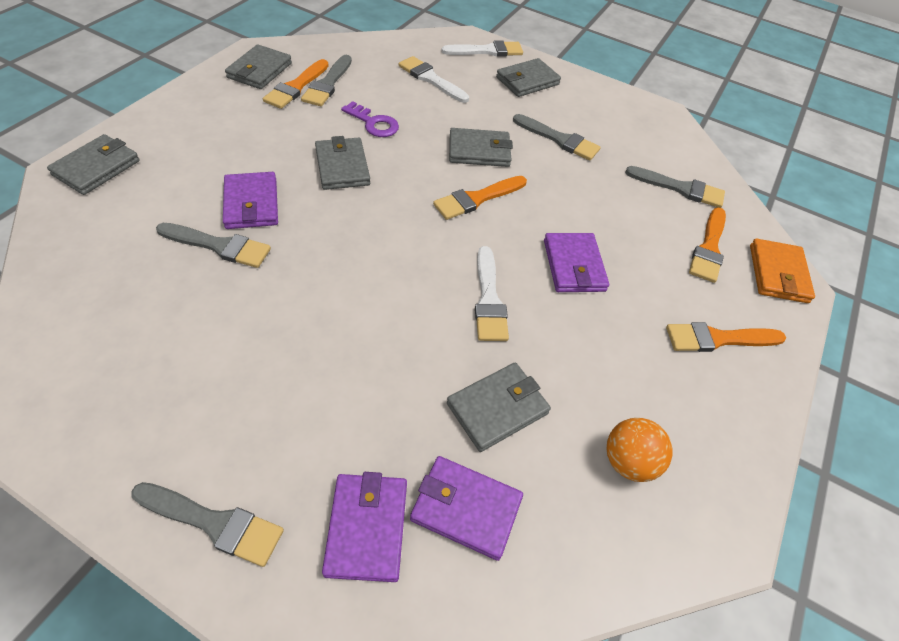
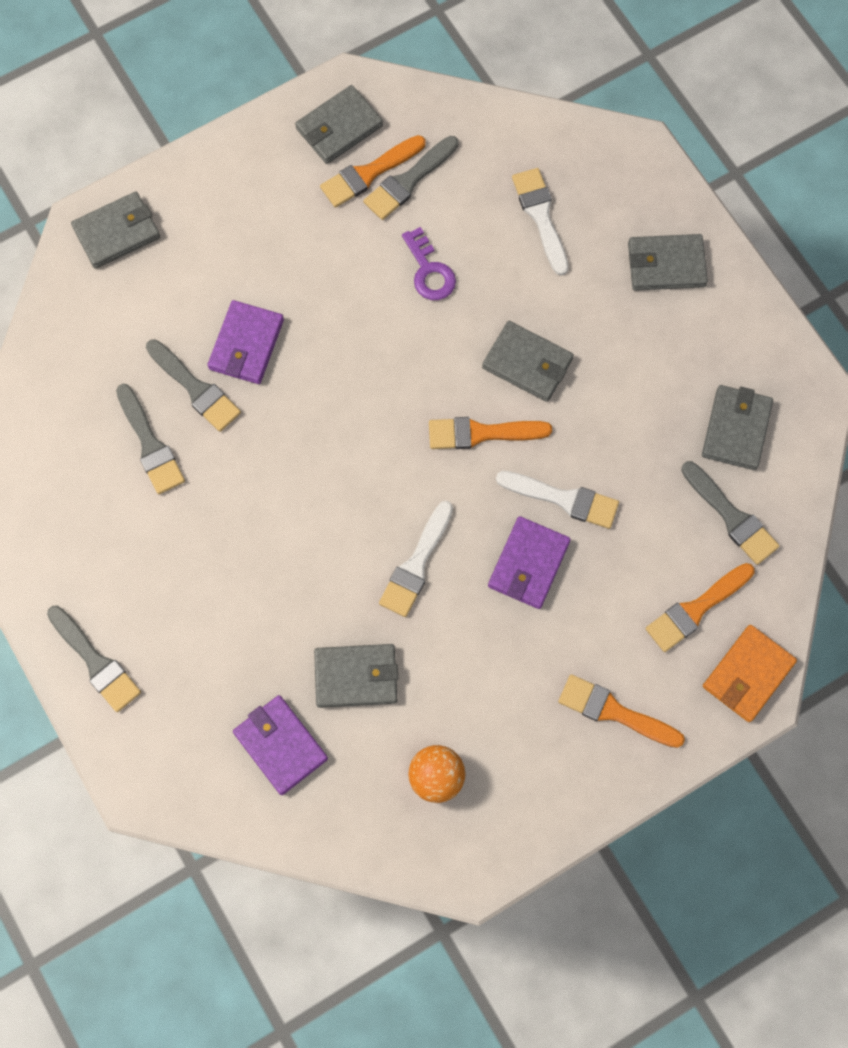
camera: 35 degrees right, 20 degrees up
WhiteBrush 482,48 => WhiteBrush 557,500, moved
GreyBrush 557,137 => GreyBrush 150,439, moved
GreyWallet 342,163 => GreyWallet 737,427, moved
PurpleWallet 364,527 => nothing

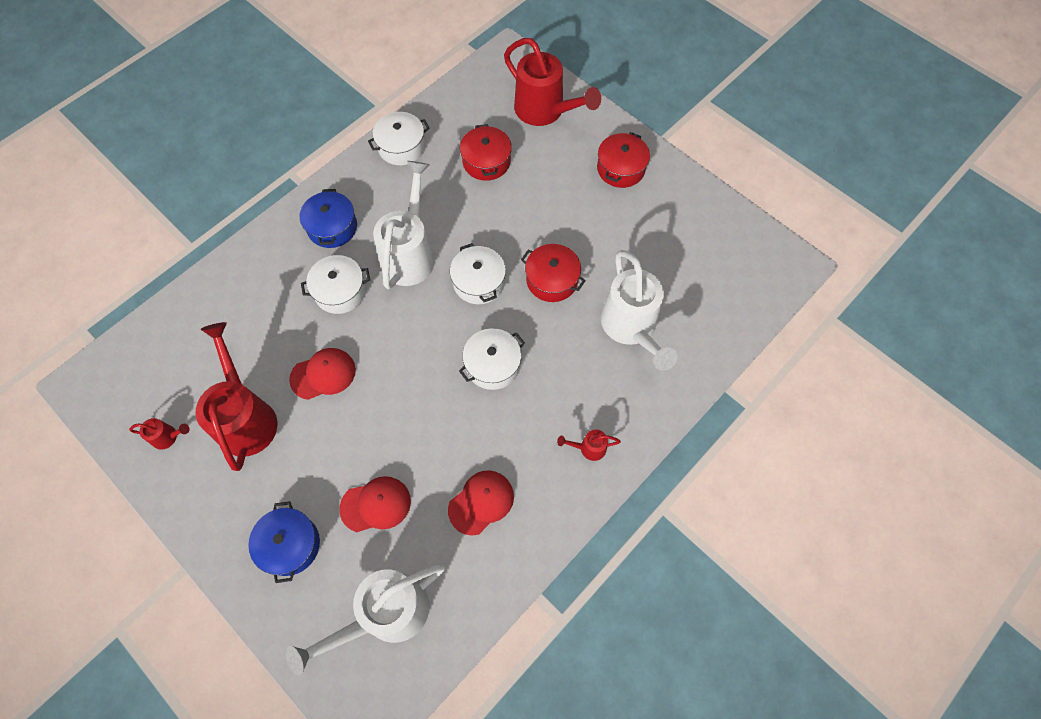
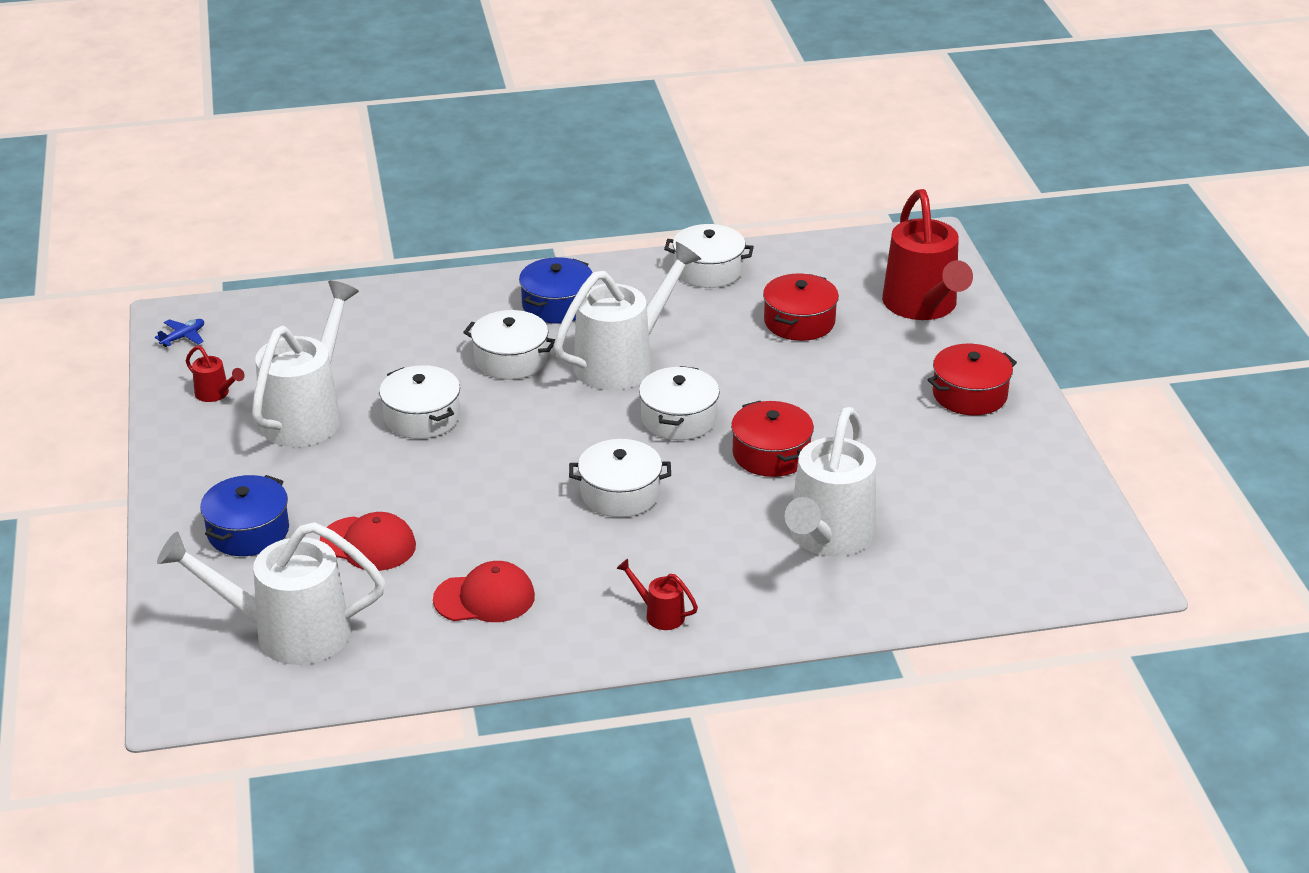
camera: 35 degrees right, 30 degrees down
RedWateringCan 236,396 => WhiteWateringCan 305,363
RedCap 322,374 => WhitePot 419,402
nothing => BluePlane 179,333

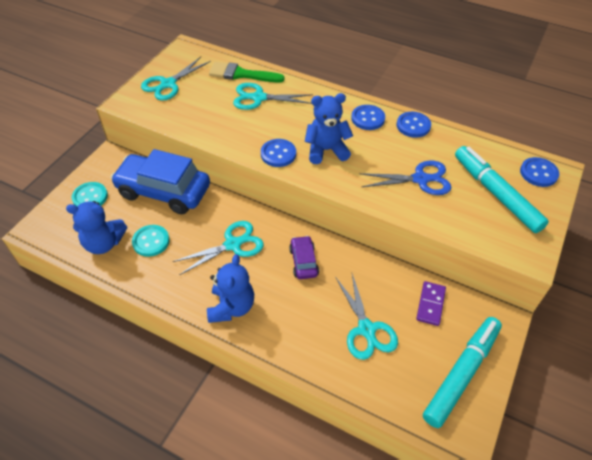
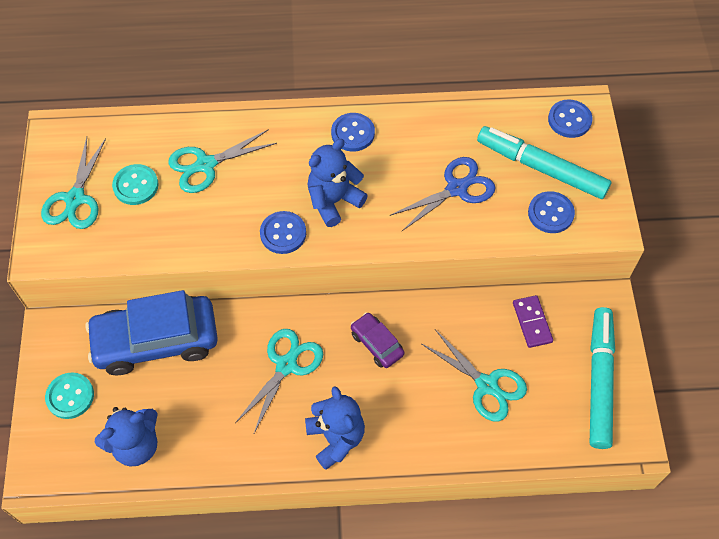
camera: 30 degrees left, 10 degrees up
GreenBrush 247,72 => nothing
BlueButton 414,125 => BlueButton 551,212, moved
TurquoiseButton 151,241 => TurquoiseButton 135,184, moved

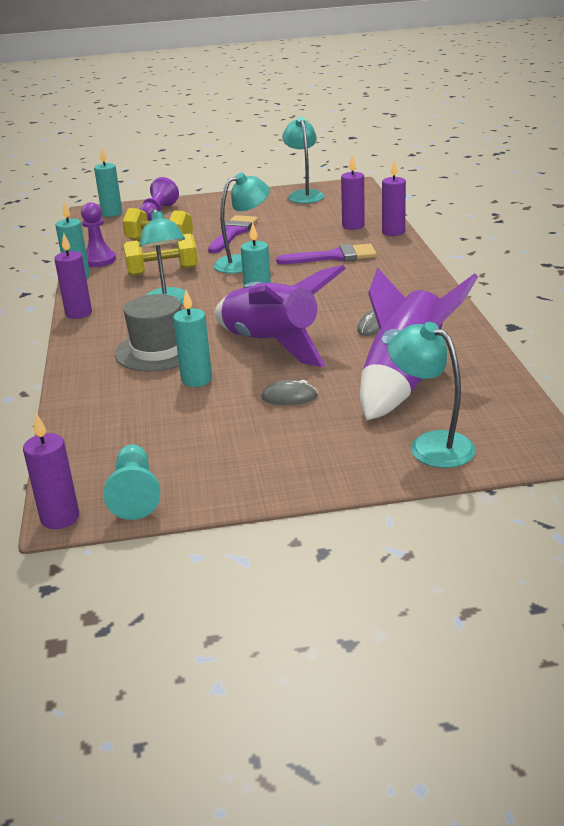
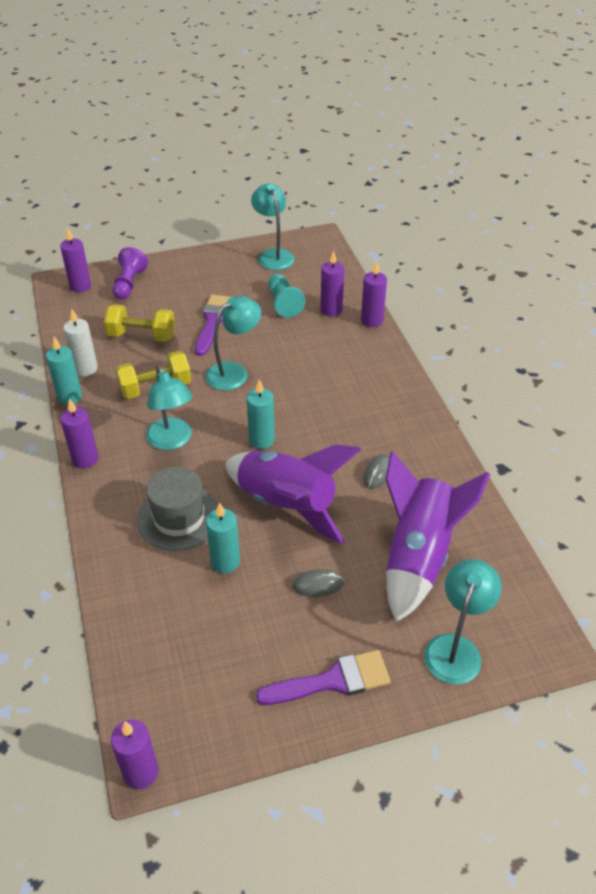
camera: 10 degrees left, 15 degrees up
TurquoiseCandle 108,182 => PurpleCandle 75,259
PurplePawn 98,234 => WhiteCandle 80,342
PurpleBrush 326,254 => PurpleBrush 323,677, moved
TurquoiseLamp 432,395 => TurquoiseLamp 463,621, 75 degrees clockwise
TurquoisePawn 132,482 => TurquoisePawn 286,296, moved

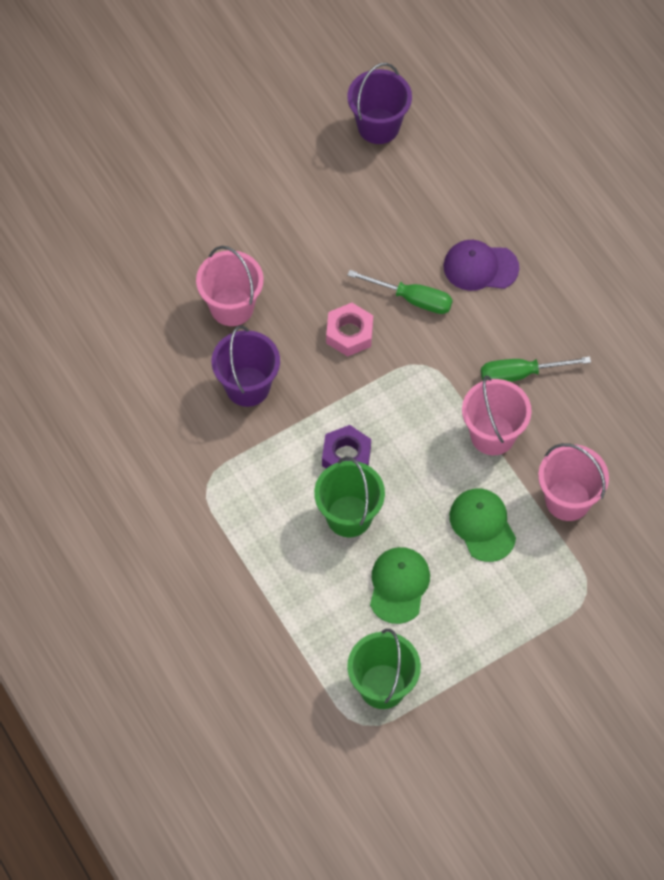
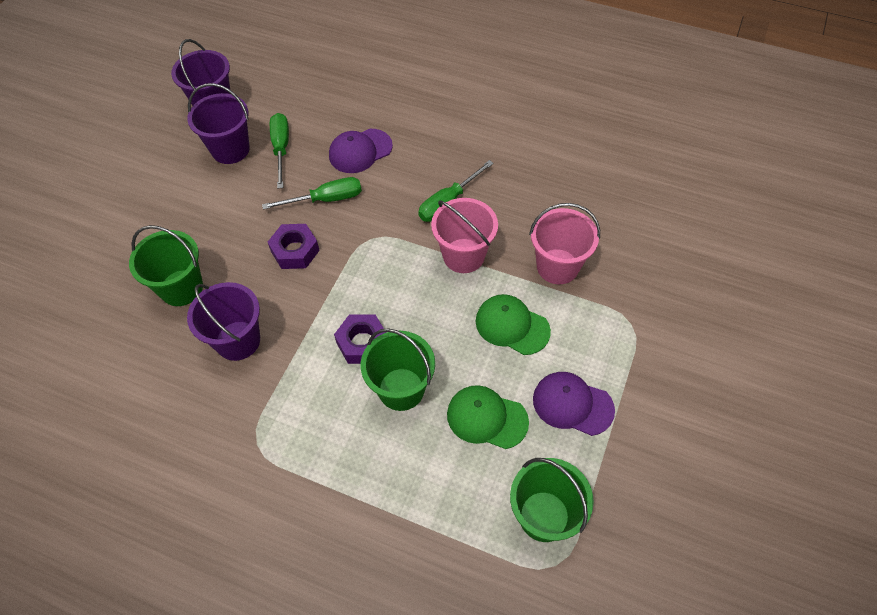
camera: 35 degrees left, 5 degrees down
PinkBucket 230,286 => GreenBucket 166,265
PinkNut 349,330 => PurpleNut 294,246
GreenCap 400,585 => GreenCap 488,417, 45 degrees counterclockwise
nothing => PurpleBucket 218,123
nothing => GreenScrewdriver 279,151
nothing => PurpleCap 574,404

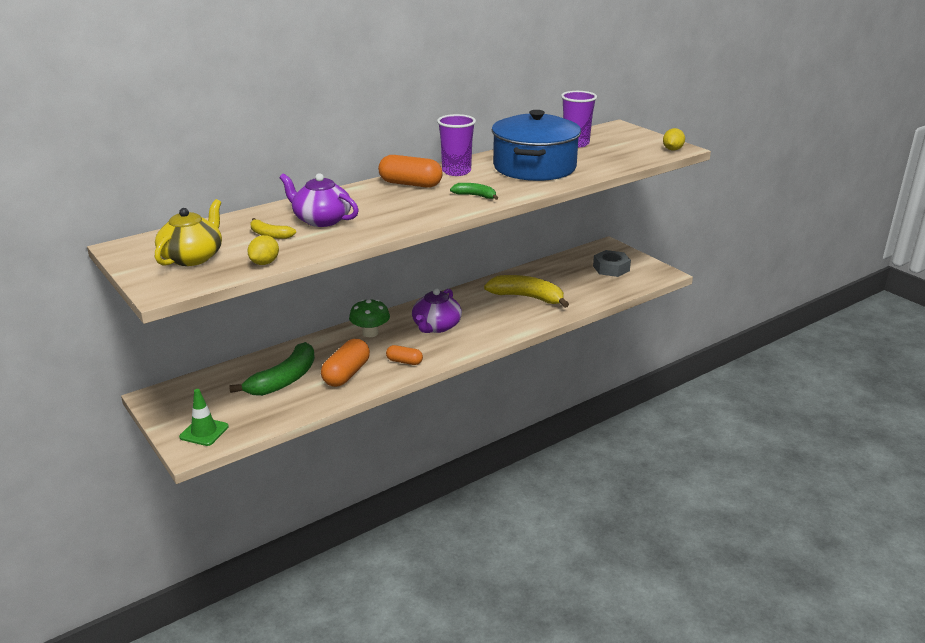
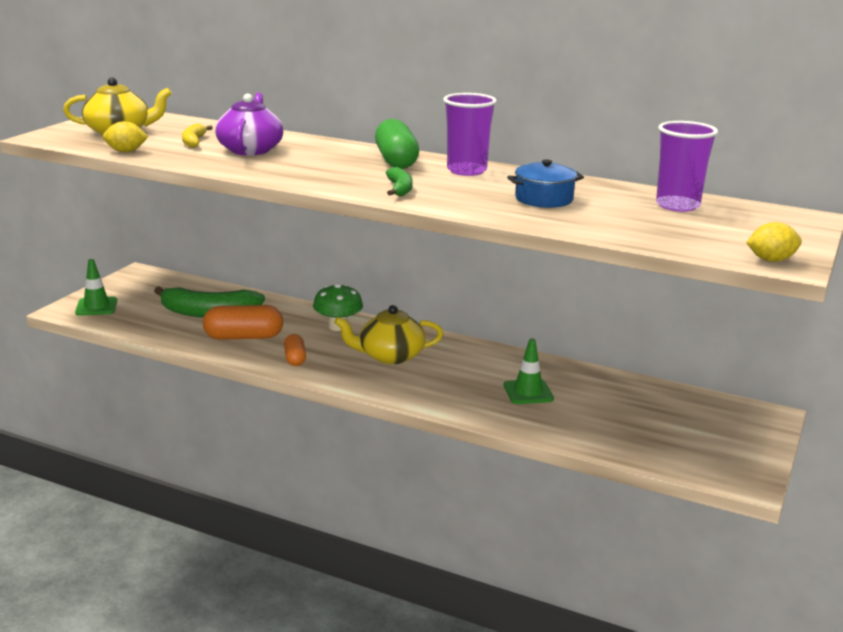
camera: 60 degrees right, 5 degrees down
BluePot 536,145 => BluePot 545,184, x0.47
OrangeCapsule 410,171 => GreenCapsule 397,144
GreyNut 612,263 => nothing
YellowBanana 526,291 => GreenTrafficCone 528,371
PurpleTeapot 437,310 => YellowTeapot 388,334

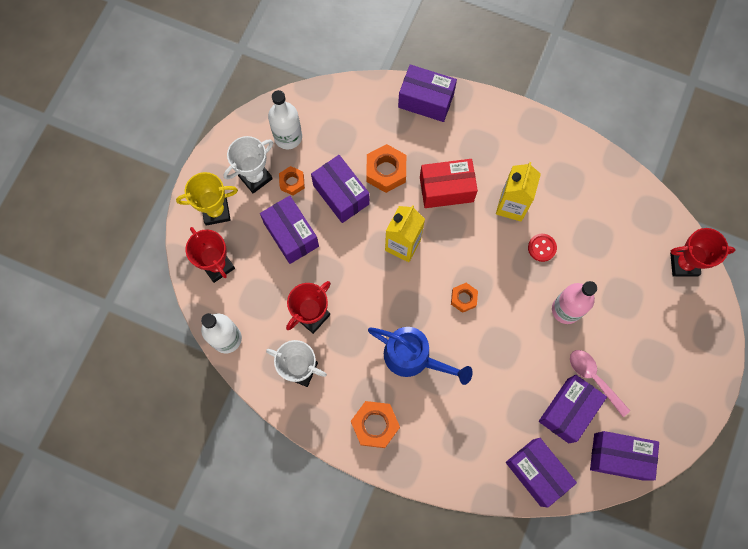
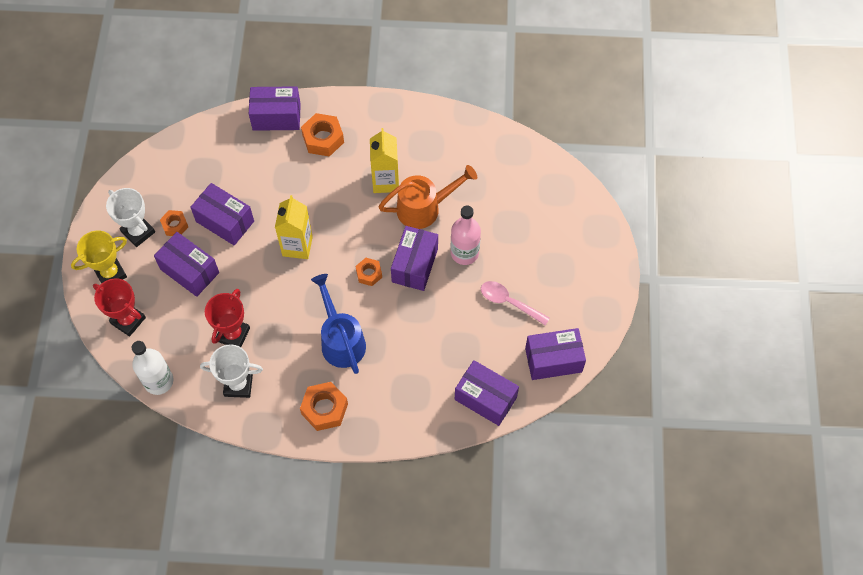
camera: 20 degrees left, 10 degrees down
WhiteBottle 285,119 => nothing
WhiteTrophy 248,165 => WhiteTrophy 130,217, 75 degrees counterclockwise
OrangeNut 386,168 => OrangeNut 322,135, moved
RedBox 449,183 => nothing
RedTrophy 702,252 => nothing
RedButton 542,248 => OrangeWateringCan 427,197
BlueWateringCan 420,356 => BlueWateringCan 338,324, 120 degrees counterclockwise
PurpleBox 573,409 => PurpleBox 414,258, moved

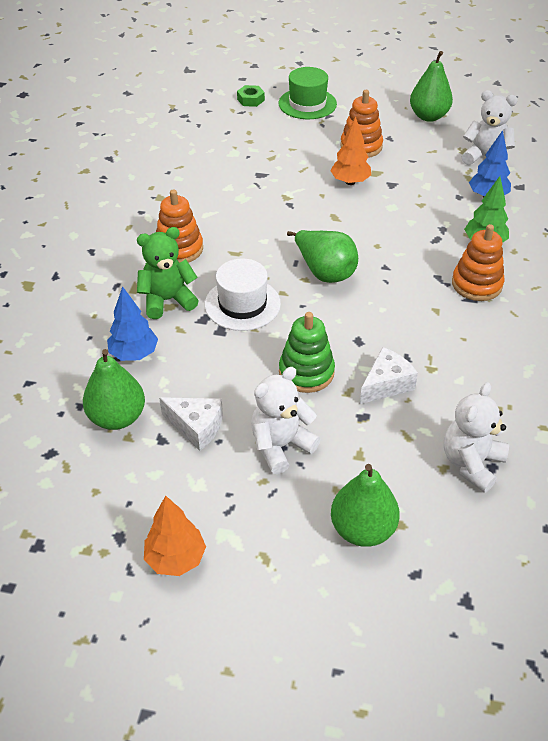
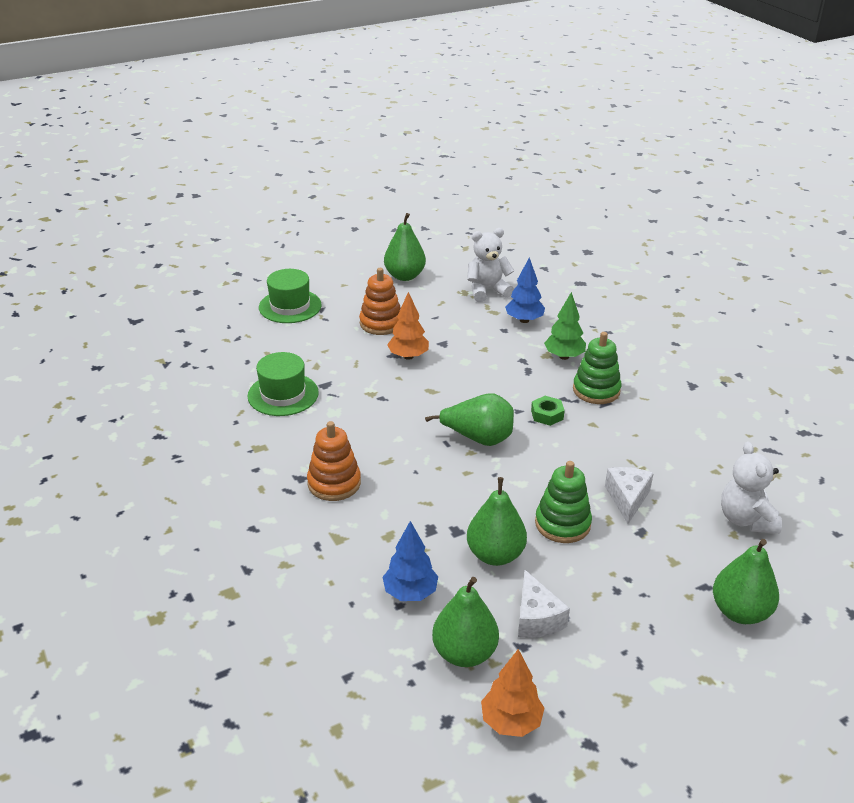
camera: 40 degrees left, 10 degrees down
GreenNut 251,96 => GreenNut 548,411, moved
OrangeStackingToy 478,262 => GreenStackingToy 597,368
GreenTeddyBear 168,273 => nothing
WhiteHat 243,295 => nothing
WhiteTeddyBear 286,420 => nothing
WhiteCheese 191,424 => WhiteCheese 544,604, 90 degrees clockwise
OrangeTree 175,536 => OrangeTree 513,693, moved
nothing => GreenHat 283,384
nothing => GreenPear 497,521

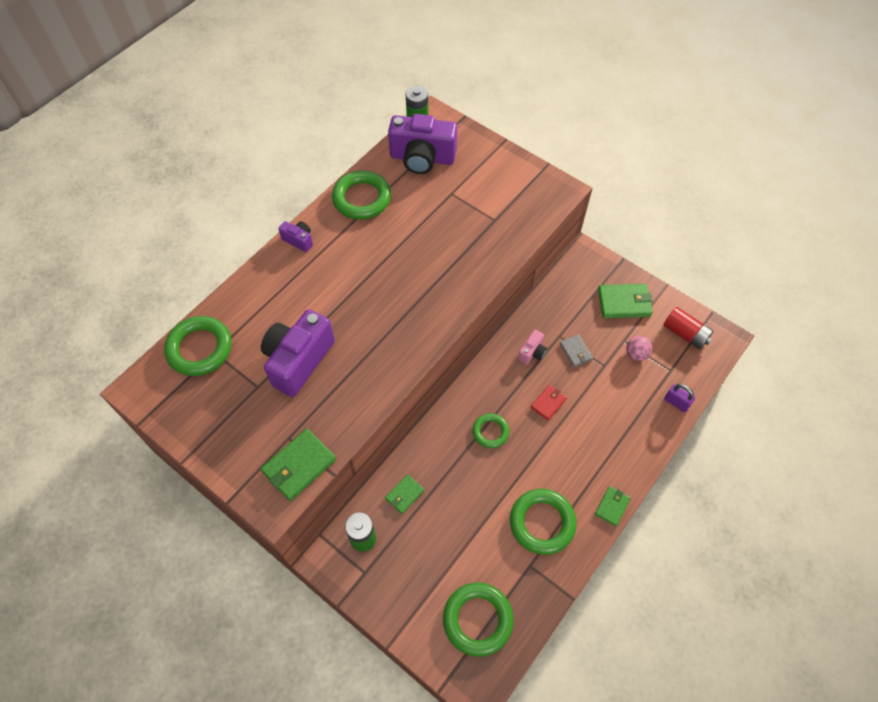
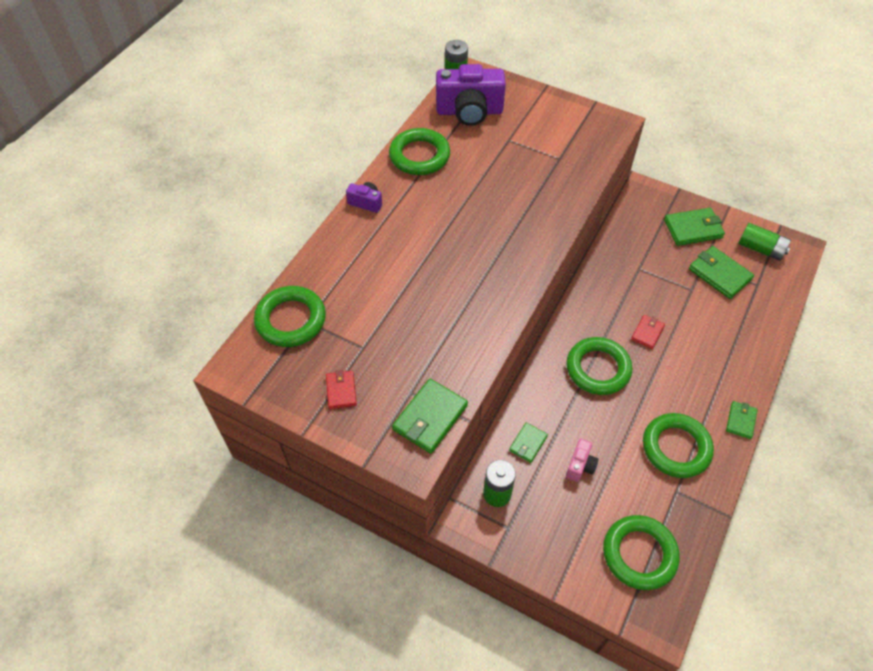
camera: 10 degrees left, 5 degrees down
RedBattery 688,328 => GreenBattery 764,242
PurpleCamera 298,353 => nothing
PinkCamera 532,347 => PinkCamera 582,460, moved
GreyWallet 576,350 => nothing
PinkBall 639,348 => GreenWallet 721,272
PurplePadlock 679,398 => nothing
GreenRing 491,430 => GreenRing 599,366, x1.69
nothing => RedWallet 341,389

